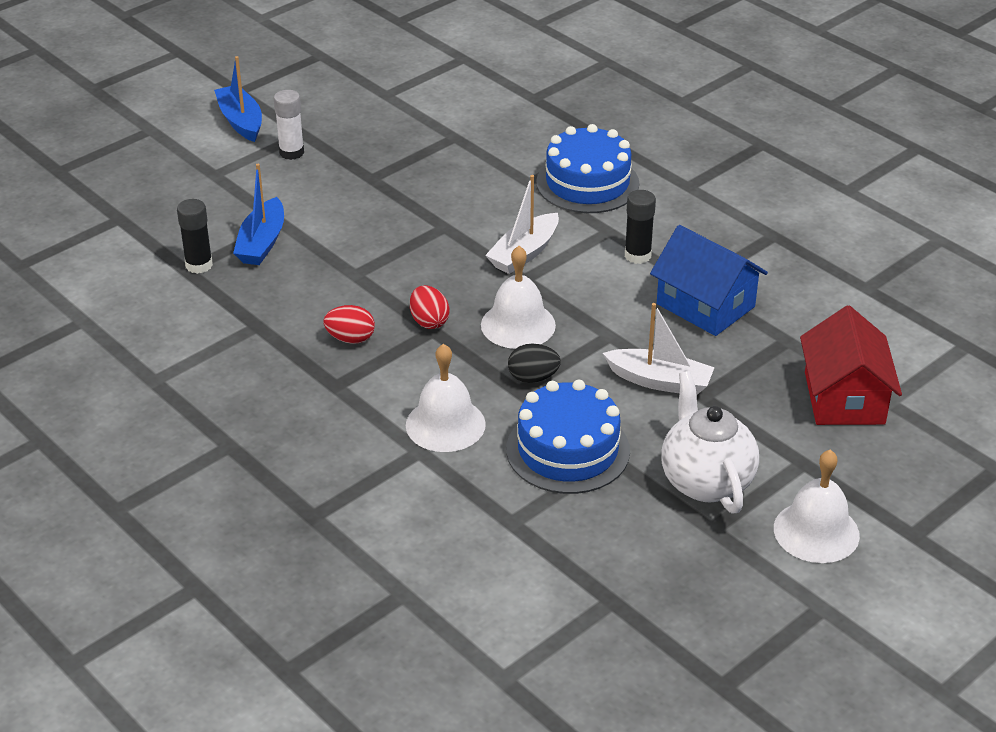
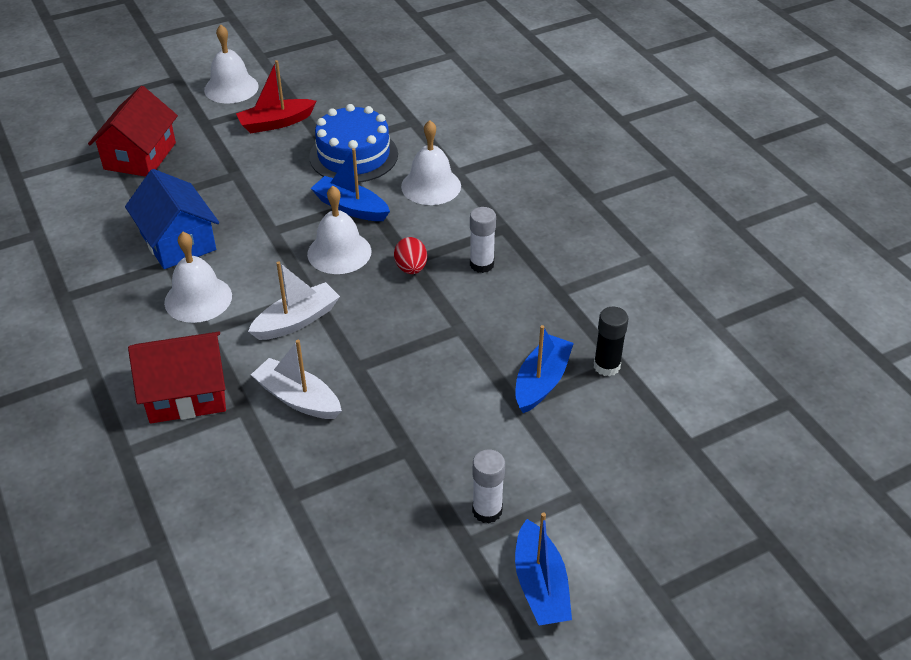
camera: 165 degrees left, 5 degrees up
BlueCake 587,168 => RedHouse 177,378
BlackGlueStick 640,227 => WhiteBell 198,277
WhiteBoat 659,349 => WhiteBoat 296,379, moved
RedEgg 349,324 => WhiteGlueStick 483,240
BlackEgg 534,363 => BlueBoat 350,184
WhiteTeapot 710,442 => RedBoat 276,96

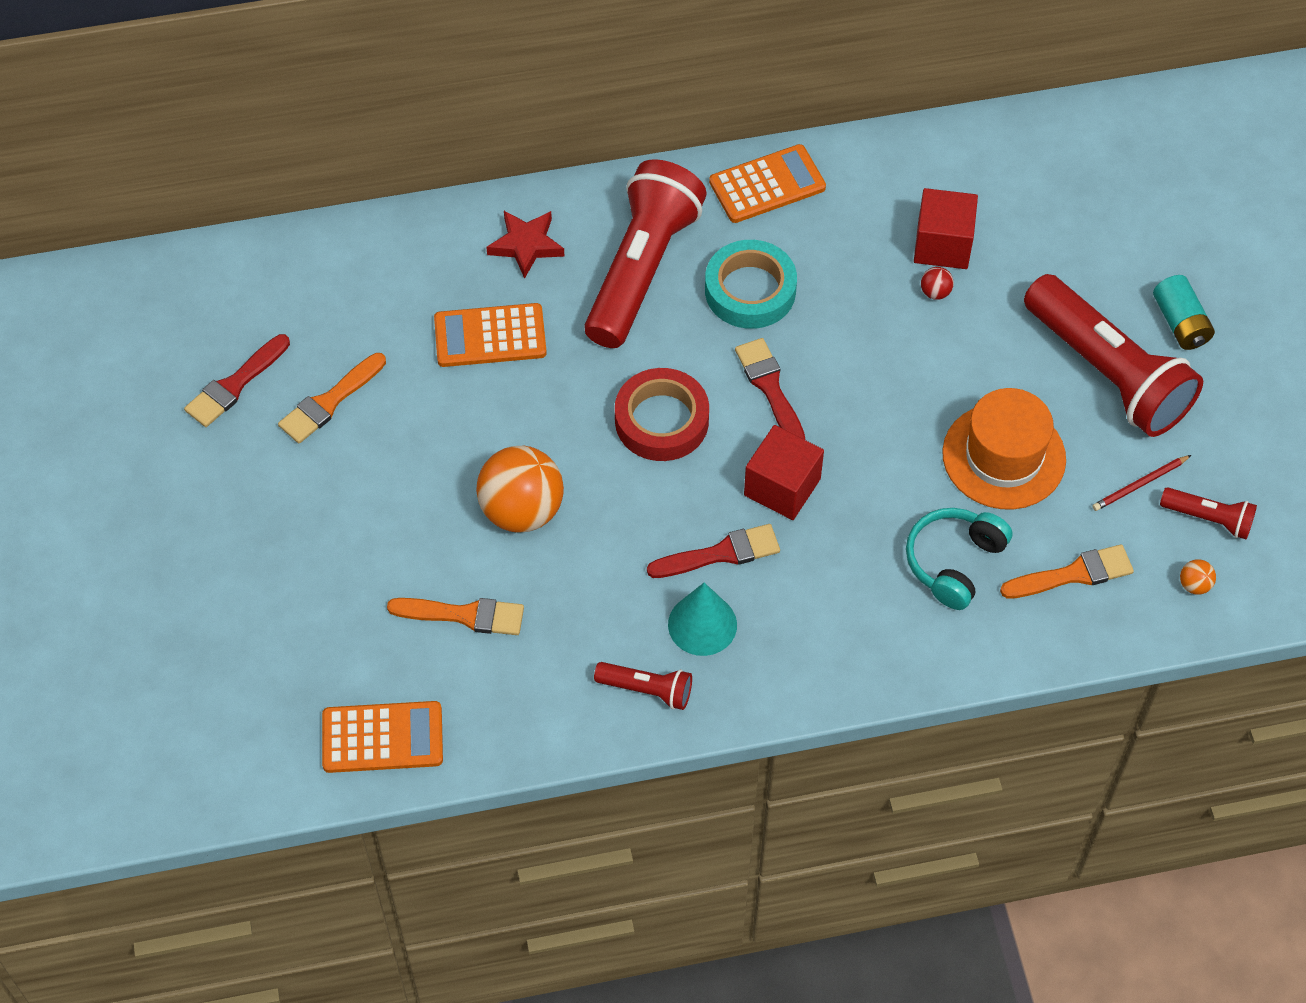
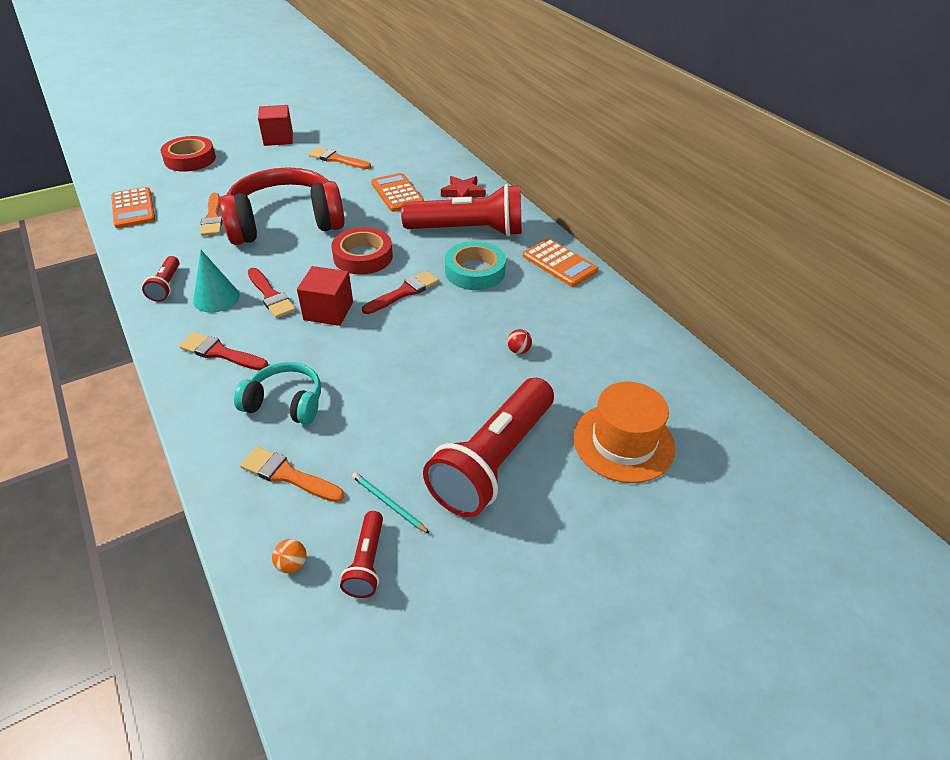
camera: 70 degrees right, 15 degrees down
RedCube 946,228 => RedCube 275,125, moved
TurquoiseBattery 1184,312 => nothing
RedBrush 237,380 => RedBrush 223,351, moved
OrangeHat 1004,449 => OrangeHat 624,432, moved
OrangeBall 520,489 => RedHeadphones 282,206
RedPencil 1141,483 => TurquoisePencil 391,503
OrangeBrush 1067,571 => OrangeBrush 292,474, 150 degrees clockwise
nothing => RedTape 188,154

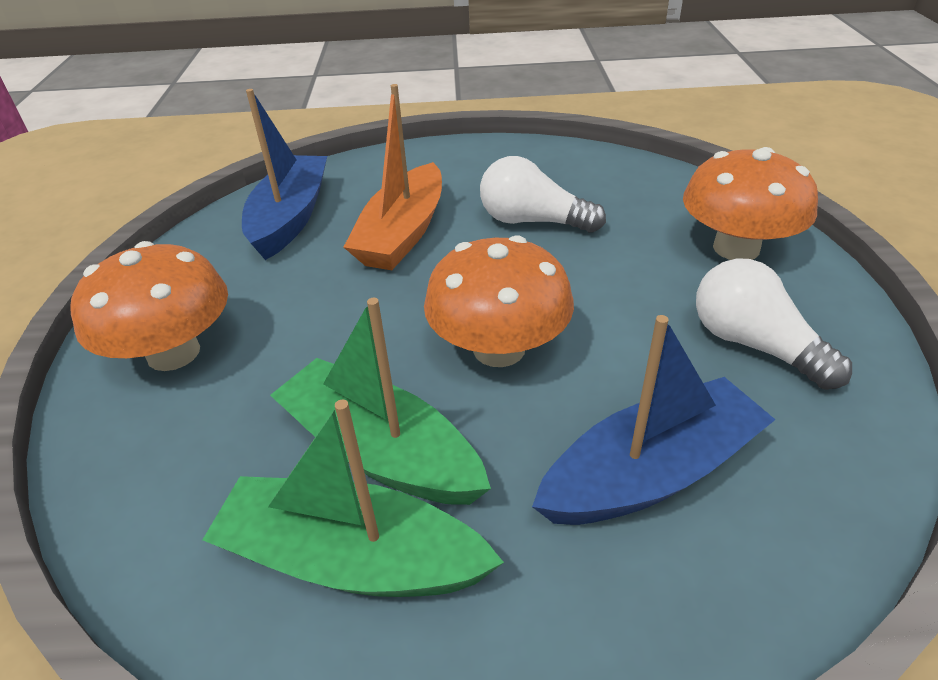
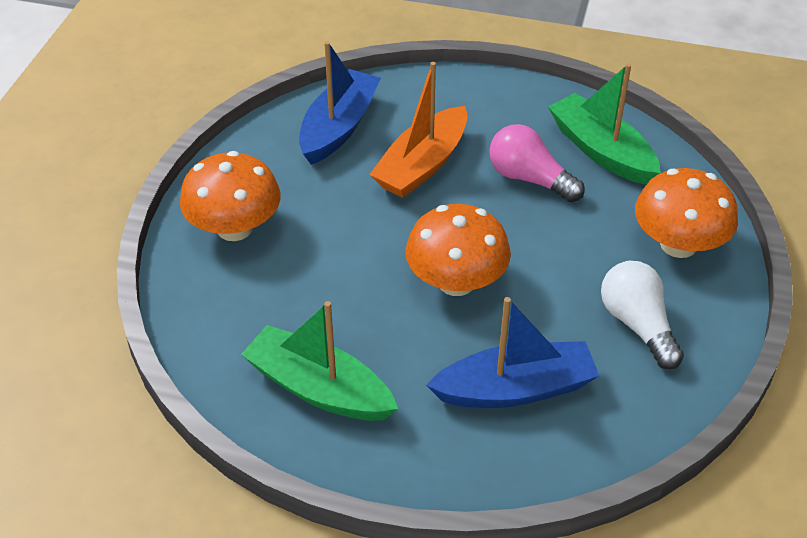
camera: 15 degrees right, 5 degrees up
WhiteLightBulb 543,194 => PinkLightBulb 537,163
GreenBoat 380,401 => GreenBoat 604,124, moved

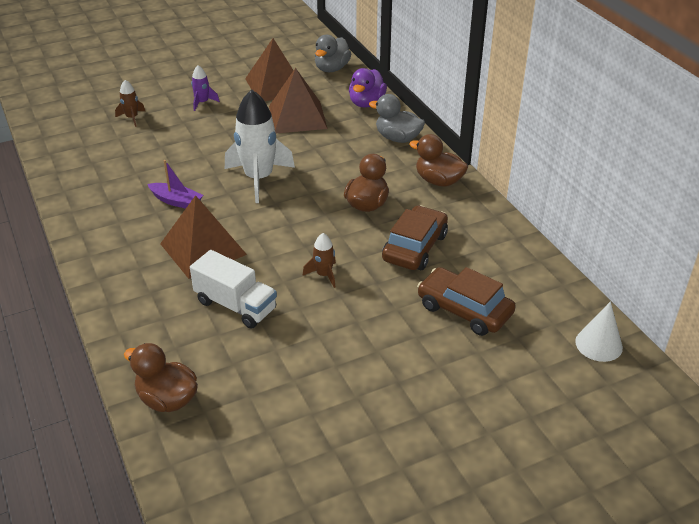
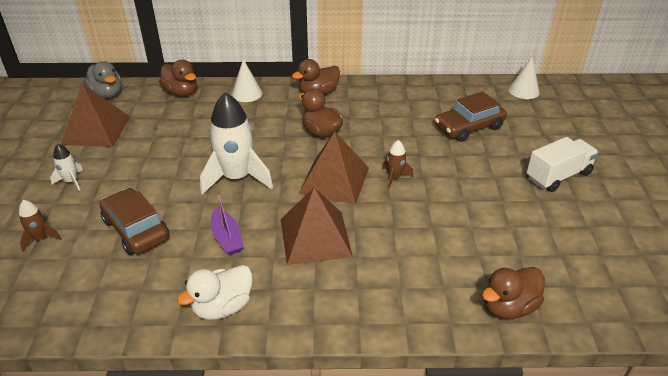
camera: 65 degrees left, 0 degrees up
PurpleRocket 205,88 => WhiteRocket 67,167
BrownPyramid 298,100 => BrownPyramid 333,168, moved
PurpleDuck 368,88 => BrownDuck 178,78
GreyDuck 397,118 => WhiteCone 247,80
PurpleBoat 175,184 => PurpleBoat 227,225, 105 degrees clockwise
BrownCar 415,237 => BrownCar 134,221, moved
WhiteTruck 233,289 => WhiteTruck 563,164, moved
nothing => WhiteDuck 214,292

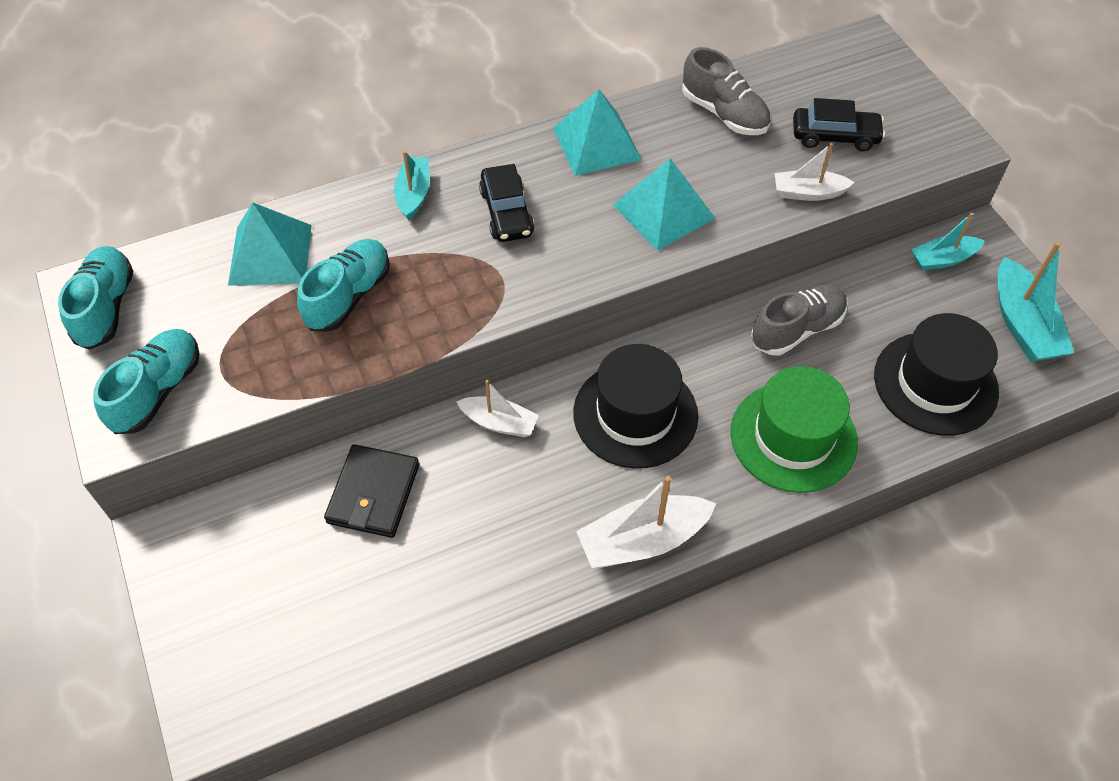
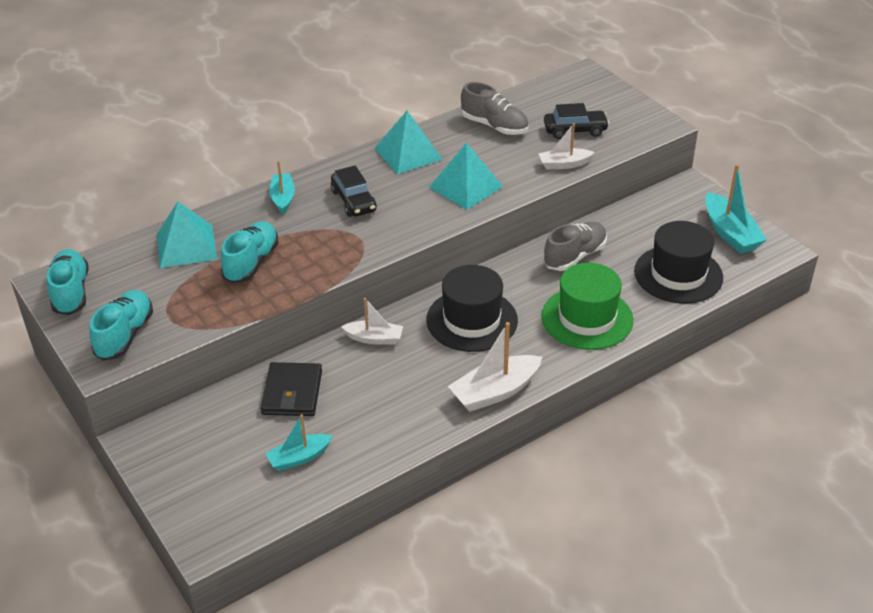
camera: 10 degrees left, 15 degrees down
TurquoiseBoat 948,242 => TurquoiseBoat 298,443, moved

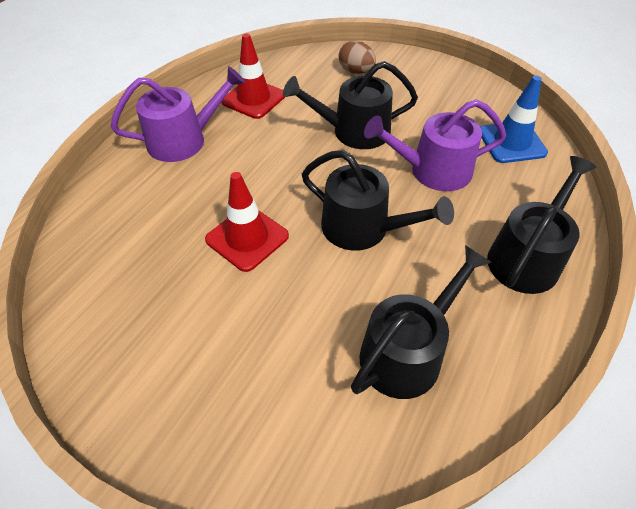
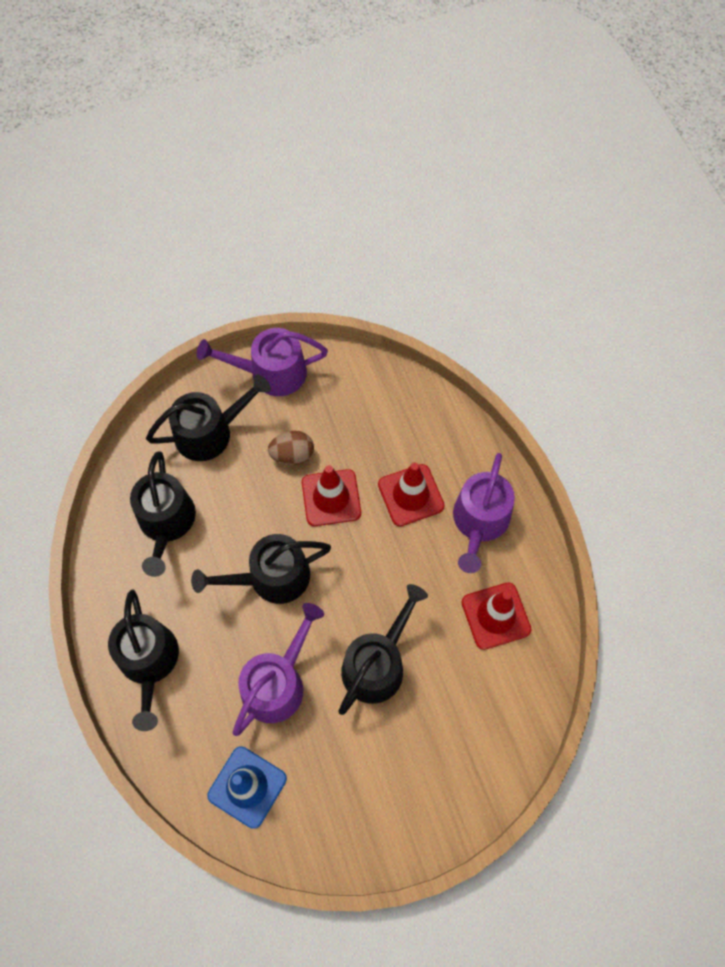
camera: 130 degrees right, 15 degrees up
BrownEgg 357,57 => BrownEgg 291,448, moved
nothing => PurpleWateringCan 262,362
nothing => BlackWateringCan 208,418
nothing => RedTrafficCone 411,494

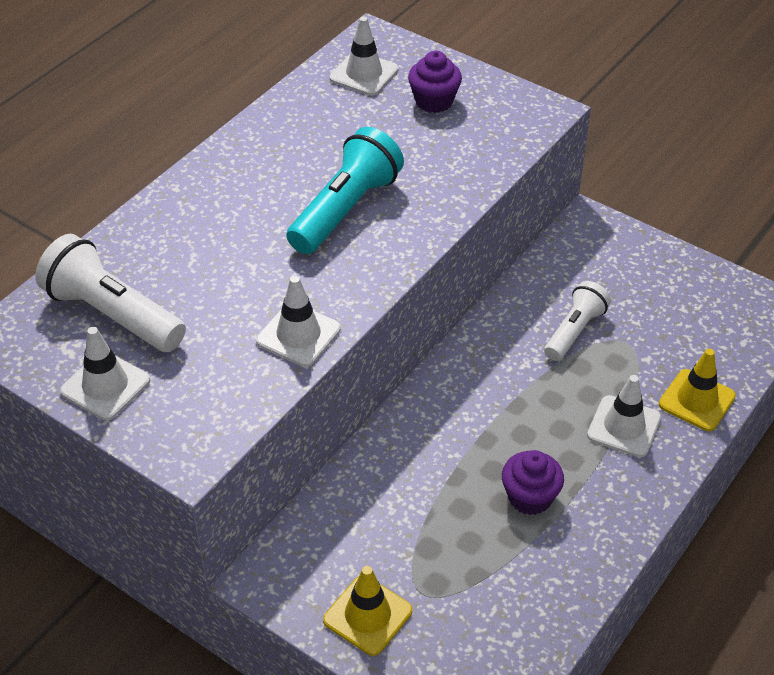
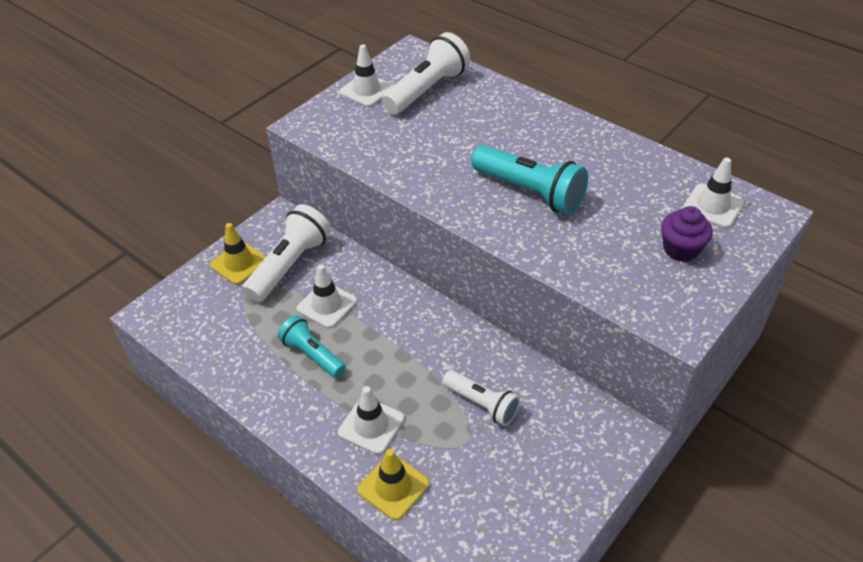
camera: 95 degrees right, 0 degrees up
WhiteTrafficCone 298,321 => WhiteTrafficCone 327,296, moved
PurpleCupcake 533,482 => TurquoiseFlashlight 312,346
nothing => WhiteFlashlight 286,253

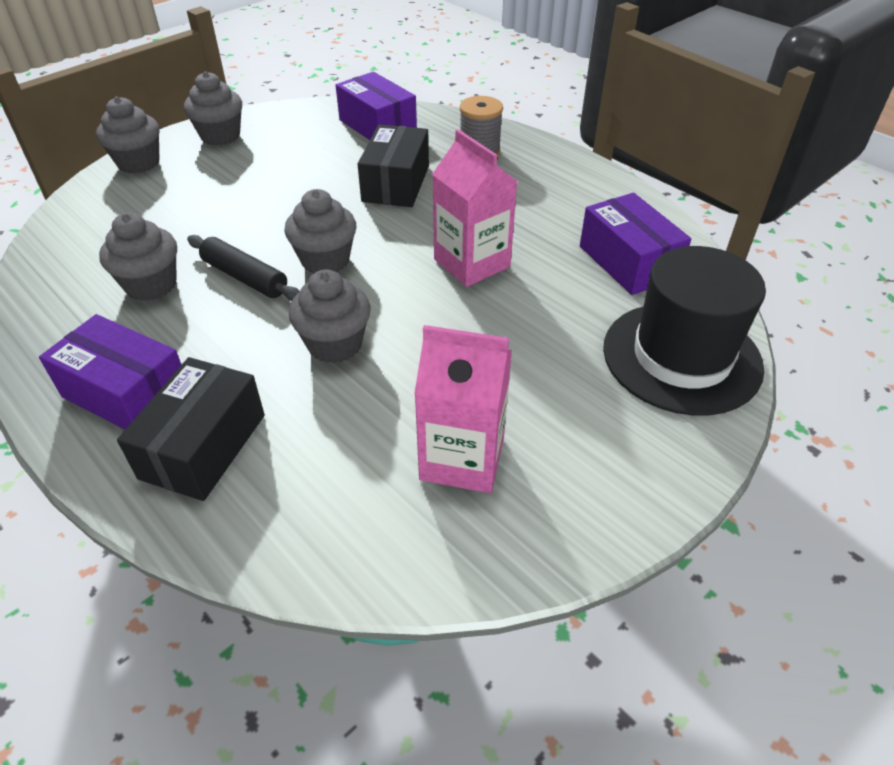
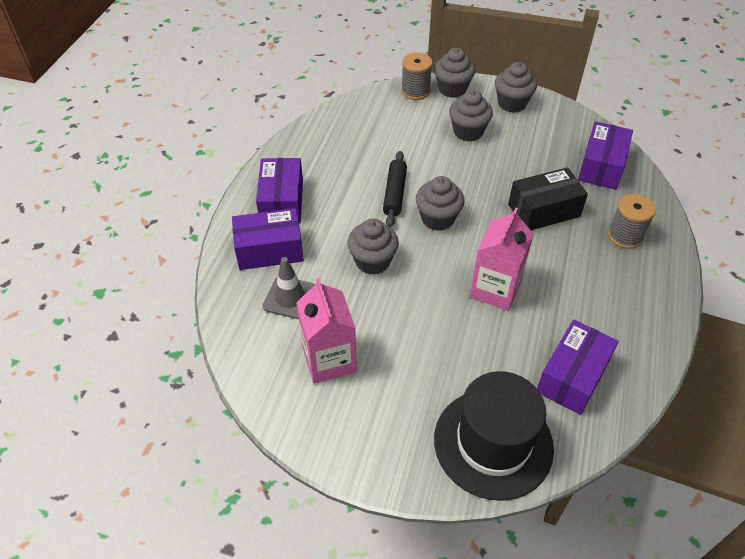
camera: 60 degrees right, 5 degrees up
GreyCupcake 138,257 => GreyCupcake 471,116, moved
BlackBox 191,429 => PurpleBox 268,239
nothing => GreySpool 416,76
nothing => GreyTrafficCone 289,288

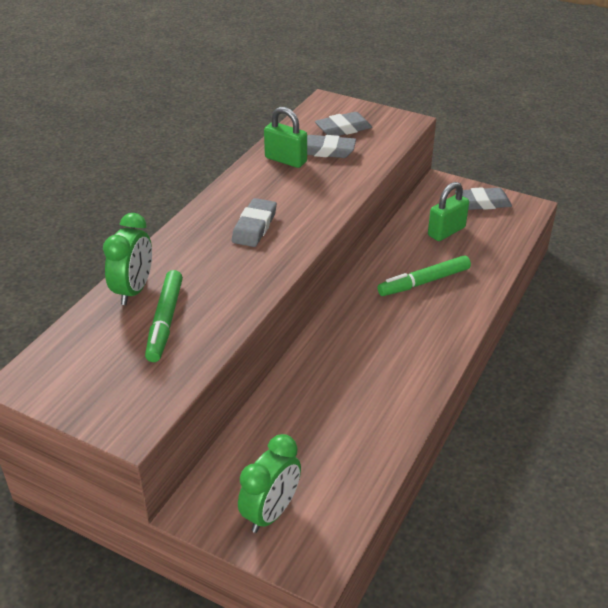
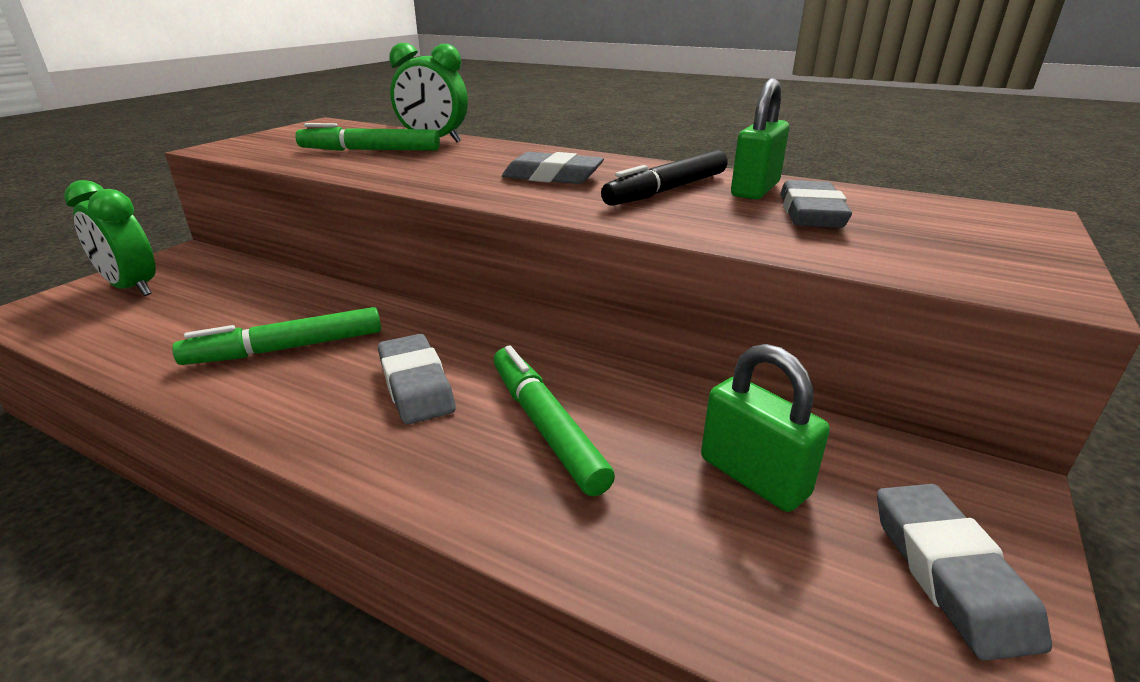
camera: 90 degrees right, 10 degrees down
GreyEraser 343,124 => GreyEraser 416,379, moved
nothing => BlackMarker 664,178
nothing => GreenMarker 276,336

